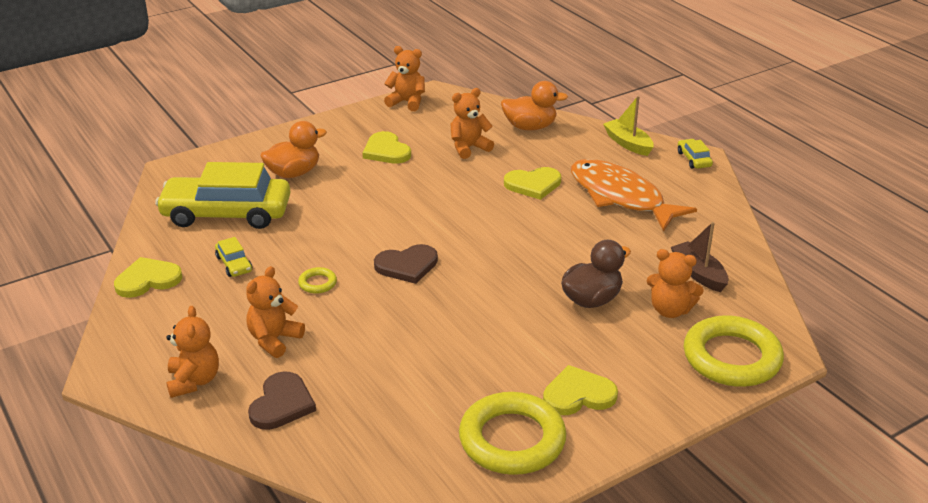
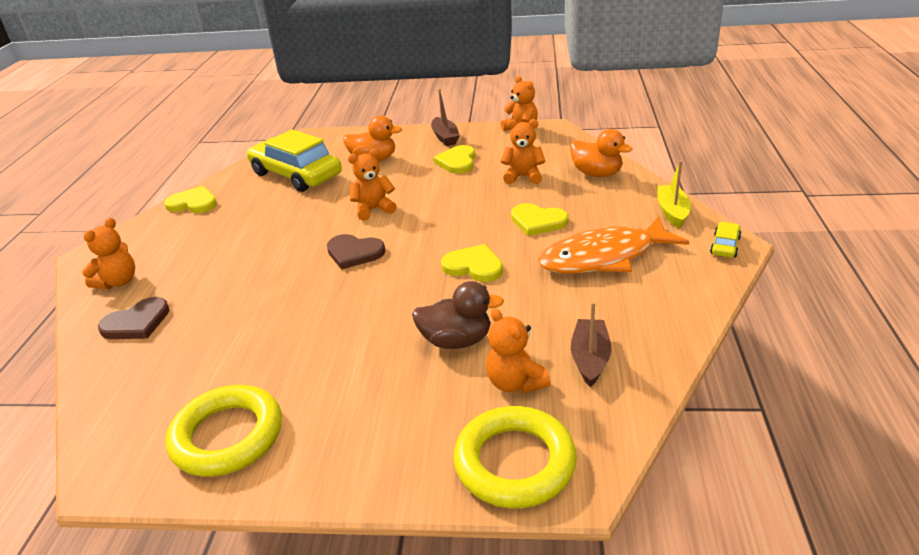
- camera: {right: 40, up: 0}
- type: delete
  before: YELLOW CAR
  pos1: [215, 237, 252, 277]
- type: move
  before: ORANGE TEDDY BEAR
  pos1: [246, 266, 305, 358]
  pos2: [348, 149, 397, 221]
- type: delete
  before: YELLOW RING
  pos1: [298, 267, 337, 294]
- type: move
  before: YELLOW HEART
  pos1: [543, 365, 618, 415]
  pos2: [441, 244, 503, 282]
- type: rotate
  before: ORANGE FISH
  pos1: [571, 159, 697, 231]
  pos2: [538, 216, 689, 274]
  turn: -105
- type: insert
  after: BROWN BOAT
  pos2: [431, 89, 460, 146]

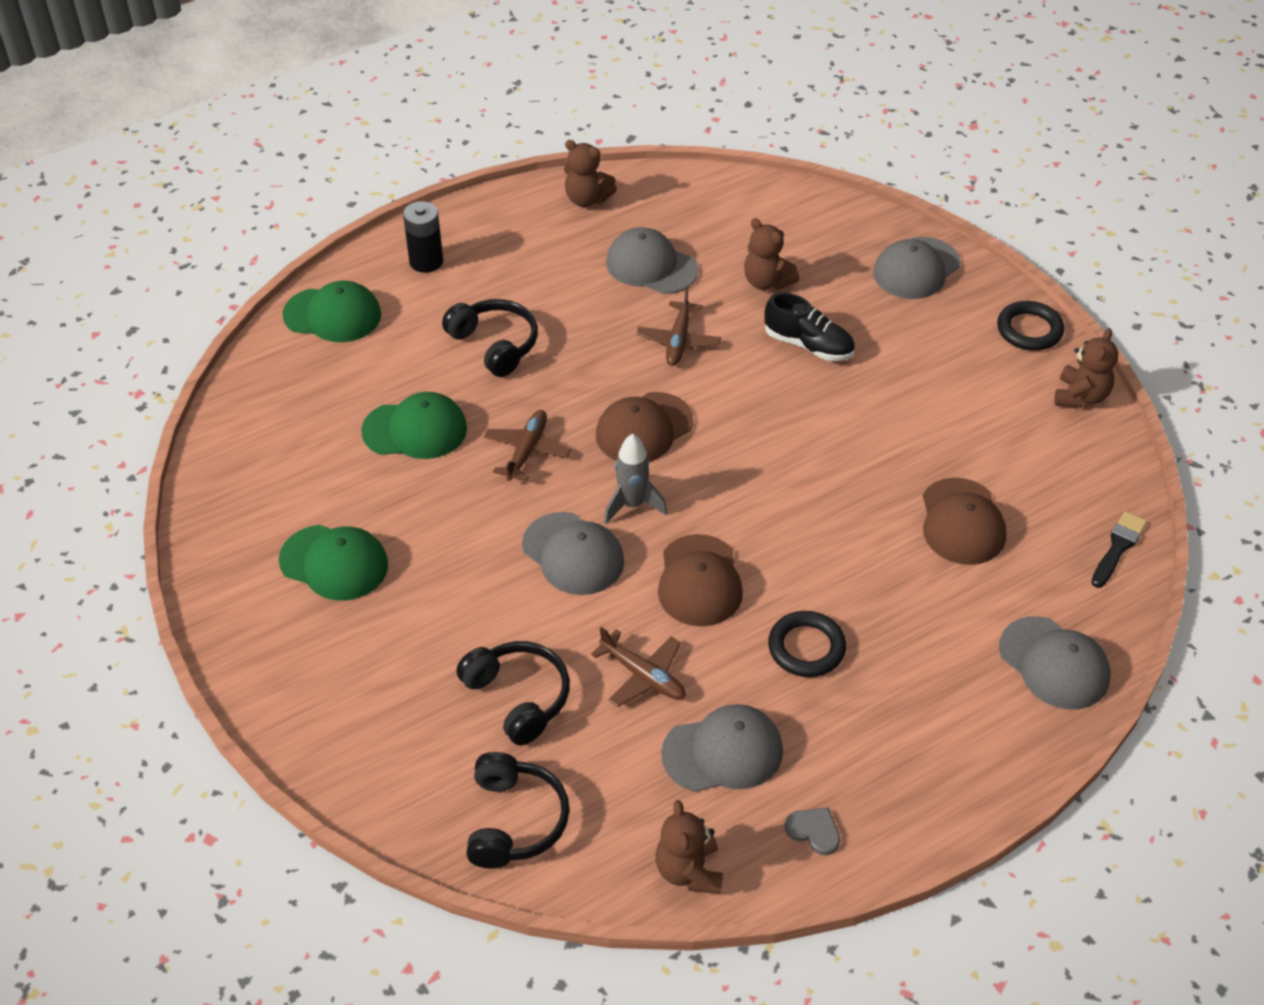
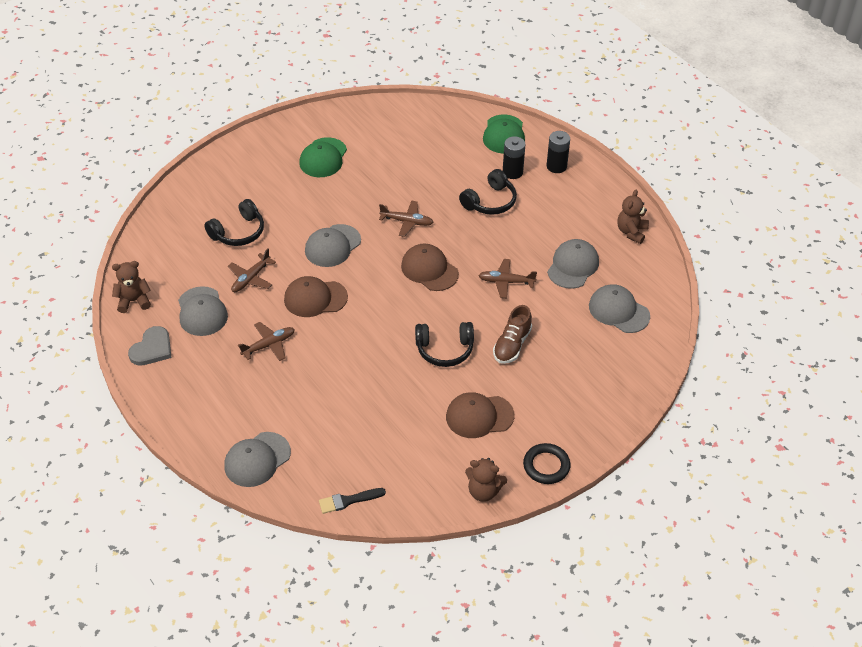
- camera: {right: 85, up: 0}
- type: delete
  before: GREEN CAP
  pos1: [361, 392, 467, 459]
- type: move
  before: BLACK HEADPHONES
  pos1: [466, 752, 570, 869]
  pos2: [415, 322, 474, 367]
- type: delete
  before: GREY ROCKET
  pos1: [604, 434, 667, 524]
- type: delete
  before: BROWN TEDDY BEAR
  pos1: [744, 218, 799, 290]
- type: recolor
  before: BLACK SHOE
  after: BROWN SHOE
  pos1: [764, 292, 855, 361]
  pos2: [493, 305, 532, 364]
- type: replace
  before: BLACK RING
  after: BROWN PLANE
  pos1: [768, 611, 846, 677]
  pos2: [238, 322, 295, 361]
- type: resize
  before: GREY HEART
  pos1: [785, 807, 840, 855]
  pos2: [128, 326, 171, 366]
  scale: 1.62
- type: move
  before: GREY CAP
  pos1: [873, 237, 960, 299]
  pos2: [589, 284, 650, 333]
- type: move
  before: BROWN CAP
  pos1: [923, 478, 1006, 565]
  pos2: [446, 392, 514, 438]
- type: rotate
  before: BLACK BRUSH
  pos1: [1091, 511, 1147, 588]
  pos2: [319, 488, 386, 514]
  turn: 135
- type: insert
  after: BLACK BATTERY
  pos2: [503, 136, 525, 179]

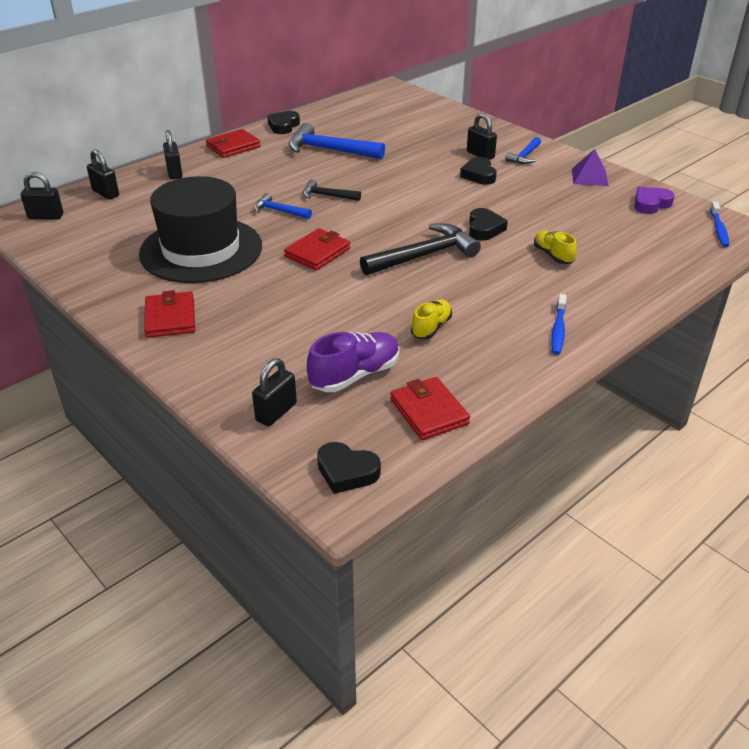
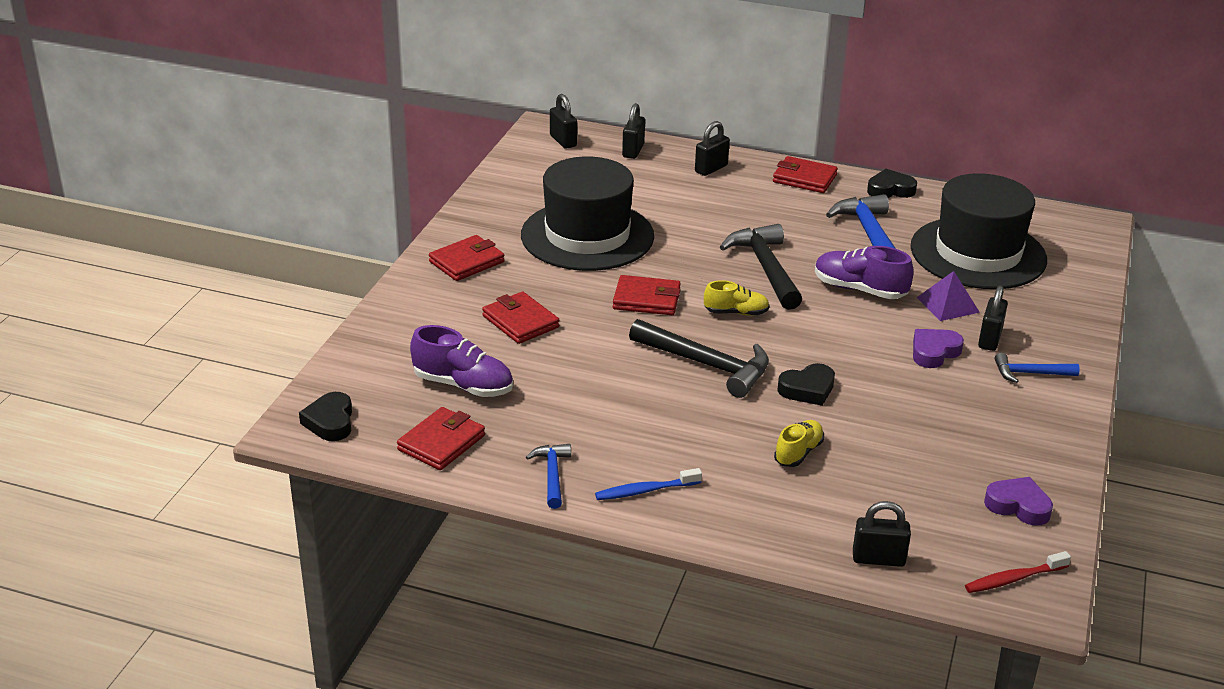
- camera: {right: 60, up: -5}
- type: move
  before: BLACK PADLOCK
  pos1: [252, 358, 297, 427]
  pos2: [853, 501, 911, 567]
- type: move
  before: BLUE HAMMER
  pos1: [254, 193, 312, 219]
  pos2: [526, 444, 571, 509]
- type: resize
  before: BLACK HAMMER
  pos1: [303, 179, 361, 201]
  pos2: [720, 224, 802, 310]
  scale: 1.82
- type: move
  before: YELLOW SHOE
  pos1: [411, 299, 452, 339]
  pos2: [704, 280, 770, 316]
- type: recolor
  before: BLACK HEART
  after: PURPLE HEART
  pos1: [460, 157, 497, 185]
  pos2: [913, 329, 964, 368]
- type: move
  before: PURPLE PYRAMID
  pos1: [572, 149, 608, 186]
  pos2: [916, 271, 980, 321]
- type: recolor
  before: BLUE TOOTHBRUSH
  after: RED TOOTHBRUSH
  pos1: [710, 201, 729, 247]
  pos2: [965, 551, 1071, 593]
- type: insert
  after: RED WALLET
  pos2: [482, 292, 559, 344]
- type: insert
  after: PURPLE SHOE
  pos2: [815, 246, 914, 299]
- type: insert
  after: BLACK HAT
  pos2: [910, 173, 1047, 289]

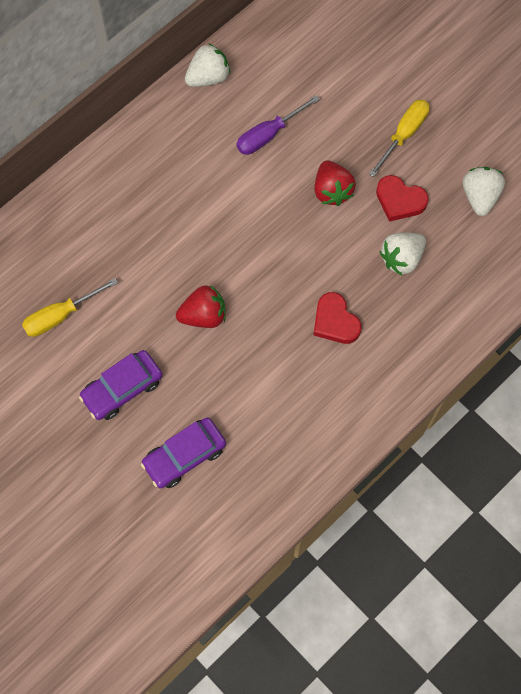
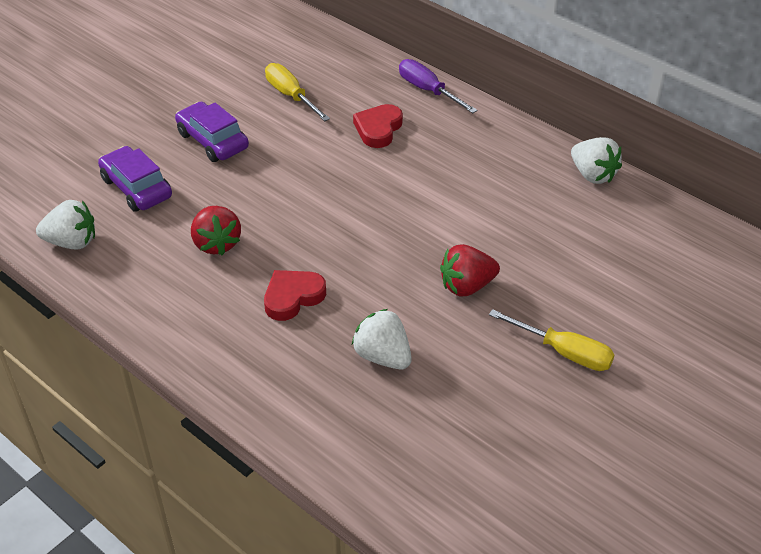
- camera: {right: 85, up: -25}
- type: move
  before: RED STRAWBERRY
  pos1: [176, 285, 225, 328]
  pos2: [191, 206, 241, 255]
- type: move
  before: PURPLE SCREWDRIVER
  pos1: [237, 95, 320, 155]
  pos2: [399, 59, 477, 113]
- type: move
  before: RED HEART
  pos1: [376, 175, 429, 222]
  pos2: [353, 104, 403, 148]
- type: move
  before: WHITE STRAWBERRY
  pos1: [463, 167, 505, 216]
  pos2: [36, 200, 95, 249]

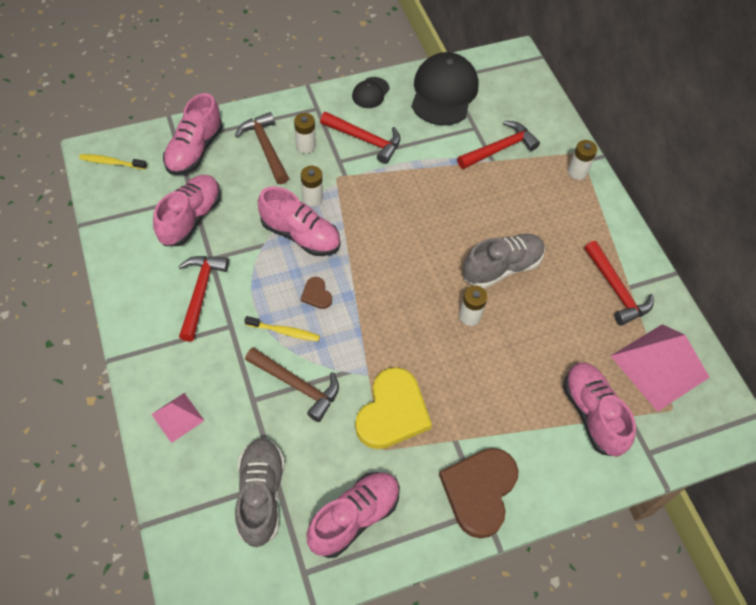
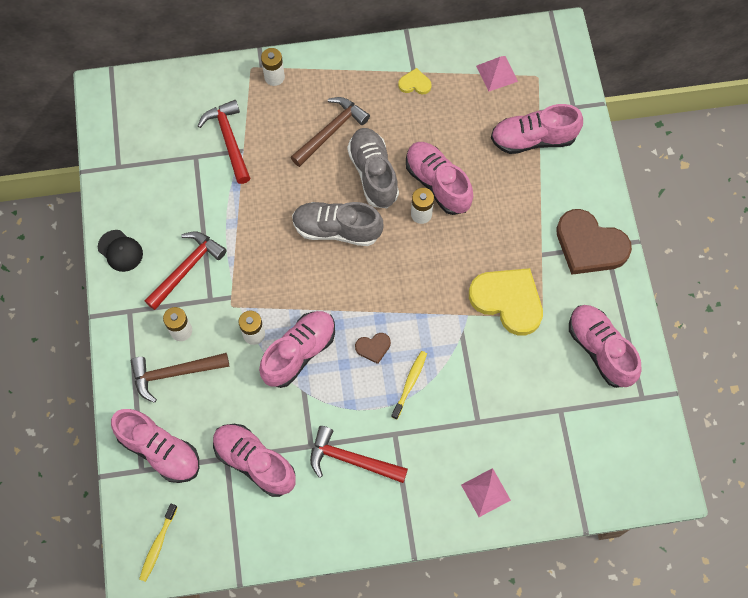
- camera: {right: -75, up: 10}
- type: move
  before: GREY SHOE
  pos1: [235, 438, 285, 547]
  pos2: [292, 202, 384, 246]
- type: move
  before: BROWN HAMMER
  pos1: [245, 347, 339, 422]
  pos2: [291, 97, 370, 167]
- type: delete
  before: BLACK CAP
  pos1: [411, 52, 479, 125]
- type: replace
  before: RED HAMMER
  after: YELLOW HEART
  pos1: [584, 241, 654, 326]
  pos2: [398, 68, 432, 94]
- type: resize
  before: PINK PYRAMID
  pos1: [611, 324, 710, 412]
  pos2: [476, 56, 518, 91]
  scale: 0.51
- type: insert
  after: PINK SHOE
  pos2: [406, 142, 473, 215]

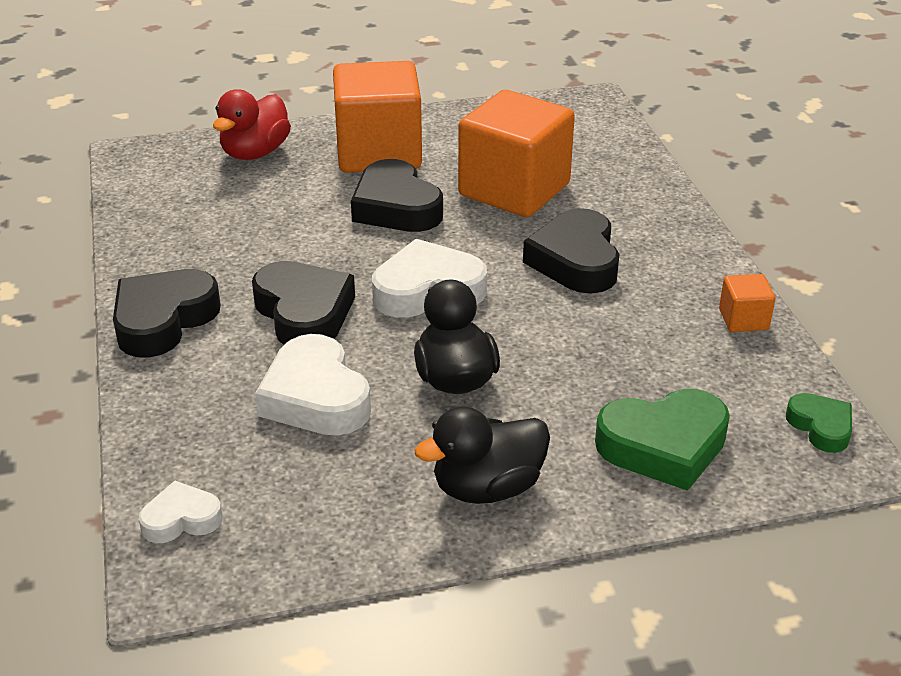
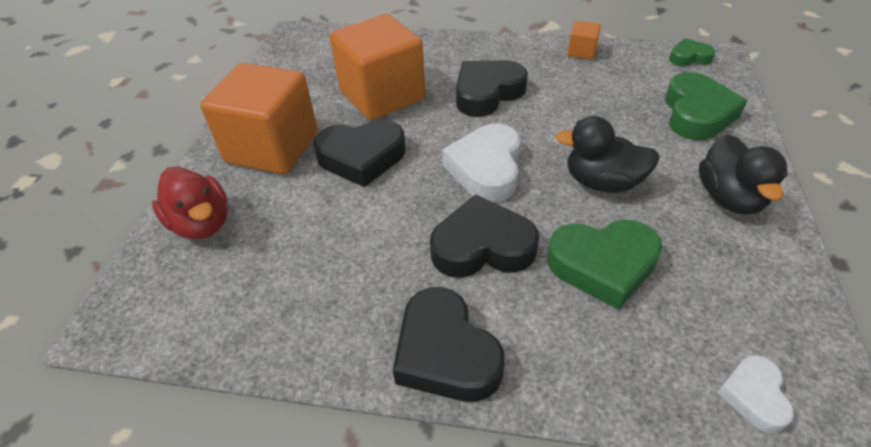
- camera: {right: -65, up: 10}
- type: recolor
  before: WHITE HEART
  after: GREEN HEART
  pos1: [255, 334, 371, 436]
  pos2: [547, 220, 662, 310]
- type: rotate
  before: BLACK HEART
  pos1: [523, 208, 619, 294]
  pos2: [456, 60, 528, 117]
  turn: 120

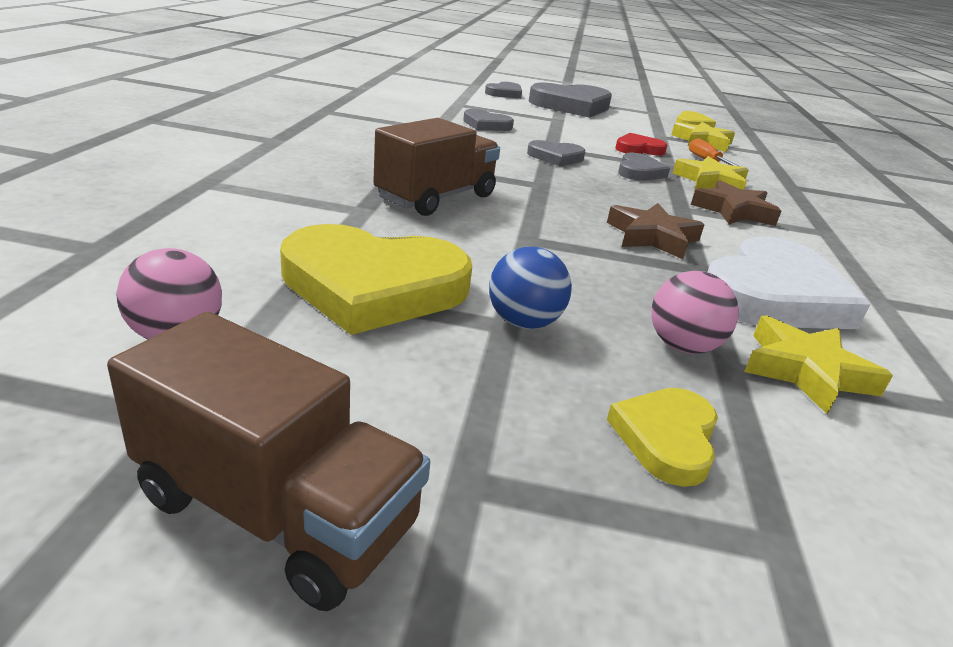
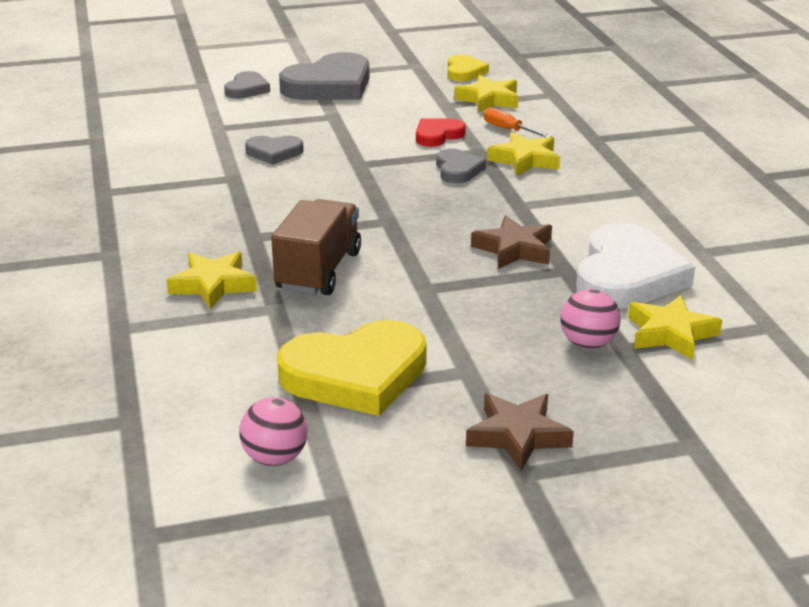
- camera: {right: -20, up: 0}
- type: delete
  before: BROWN TRUCK
  pos1: [107, 312, 430, 611]
- type: delete
  before: BLUE BALL
  pos1: [489, 247, 572, 329]
- type: delete
  before: GREY HEART
  pos1: [527, 140, 585, 166]
- type: delete
  before: YELLOW HEART
  pos1: [607, 388, 718, 487]
- type: move
  before: BROWN STAR
  pos1: [691, 180, 781, 226]
  pos2: [466, 393, 574, 471]
- type: insert
  after: YELLOW STAR
  pos2: [166, 251, 257, 309]

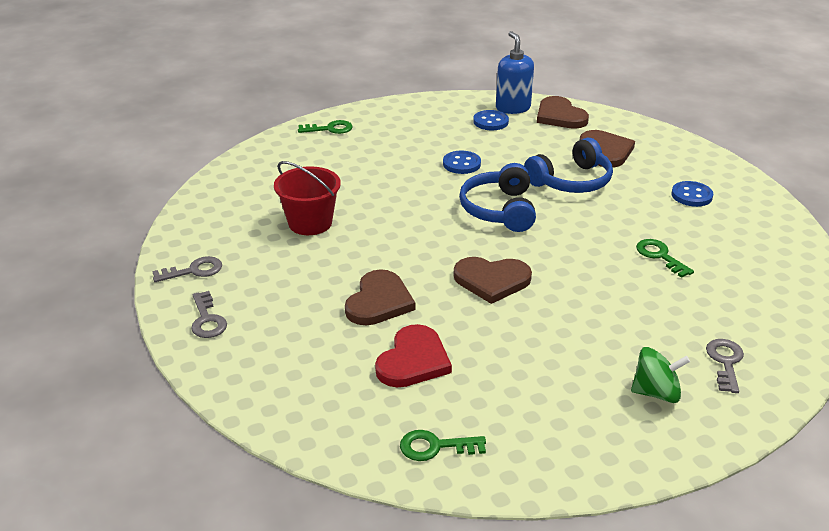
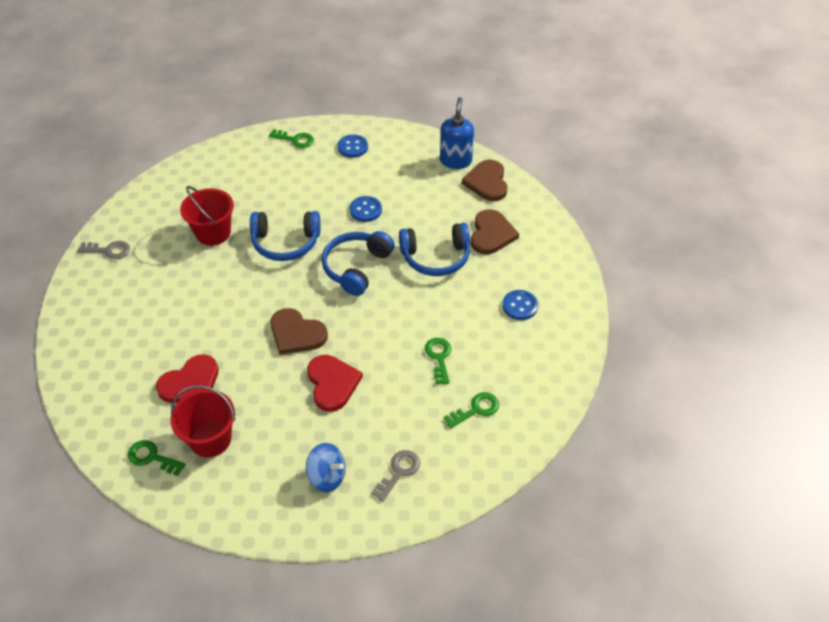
- camera: {right: 25, up: 15}
- type: delete
  before: GREY KEY
  pos1: [191, 291, 227, 338]
- type: delete
  before: BROWN HEART
  pos1: [345, 269, 415, 325]
- type: move
  before: BLUE BUTTON
  pos1: [473, 110, 509, 130]
  pos2: [338, 135, 368, 158]
- type: recolor
  before: GREEN SPINNING TOP
  after: BLUE SPINNING TOP
  pos1: [631, 347, 690, 403]
  pos2: [306, 443, 346, 492]
- type: insert
  after: RED BUCKET
  pos2: [170, 385, 235, 457]
- type: insert
  after: BLUE HEADPHONES
  pos2: [250, 211, 321, 261]
- type: insert
  after: RED HEART
  pos2: [307, 355, 363, 412]
- type: insert
  after: GREEN KEY
  pos2: [444, 392, 499, 428]

